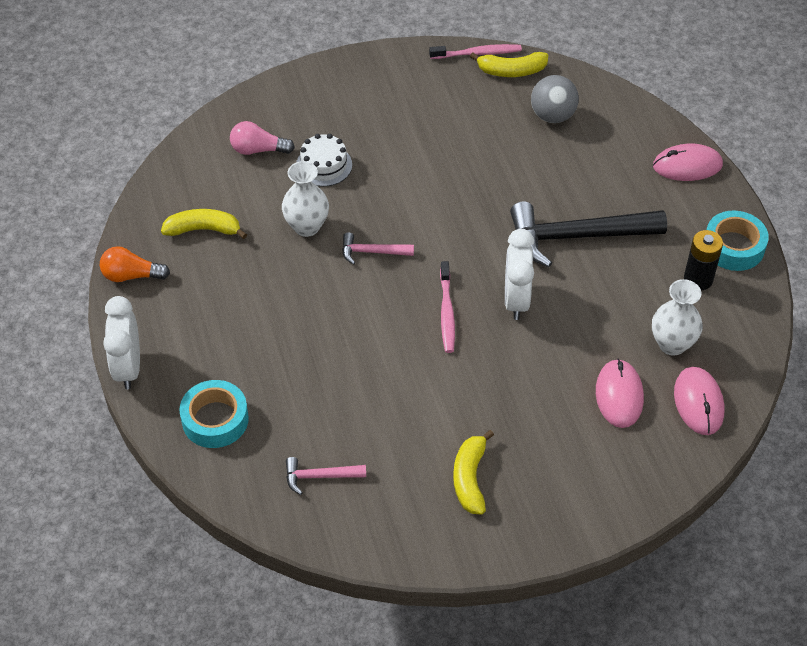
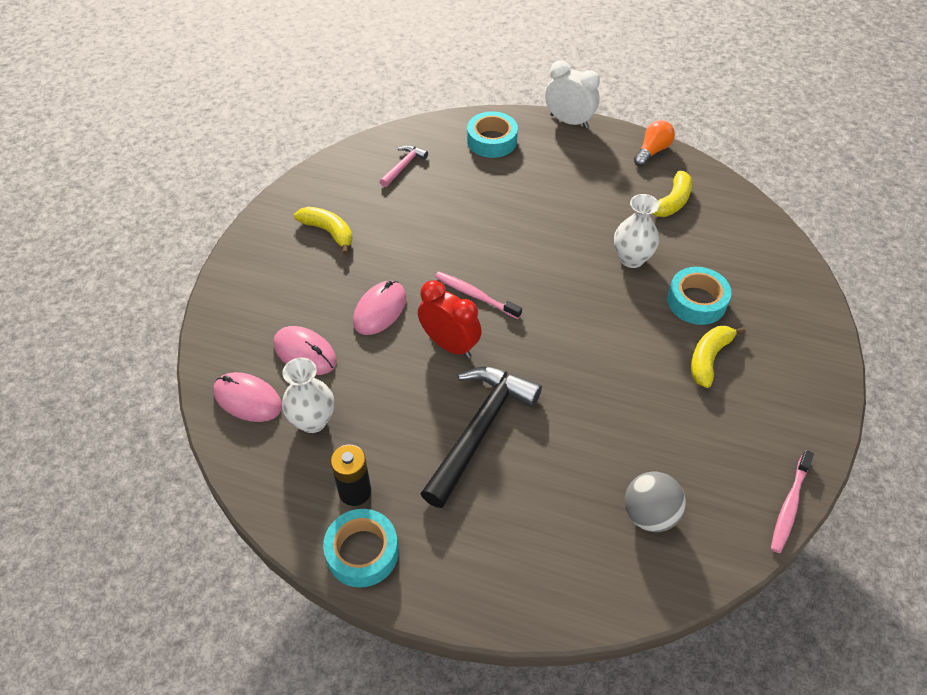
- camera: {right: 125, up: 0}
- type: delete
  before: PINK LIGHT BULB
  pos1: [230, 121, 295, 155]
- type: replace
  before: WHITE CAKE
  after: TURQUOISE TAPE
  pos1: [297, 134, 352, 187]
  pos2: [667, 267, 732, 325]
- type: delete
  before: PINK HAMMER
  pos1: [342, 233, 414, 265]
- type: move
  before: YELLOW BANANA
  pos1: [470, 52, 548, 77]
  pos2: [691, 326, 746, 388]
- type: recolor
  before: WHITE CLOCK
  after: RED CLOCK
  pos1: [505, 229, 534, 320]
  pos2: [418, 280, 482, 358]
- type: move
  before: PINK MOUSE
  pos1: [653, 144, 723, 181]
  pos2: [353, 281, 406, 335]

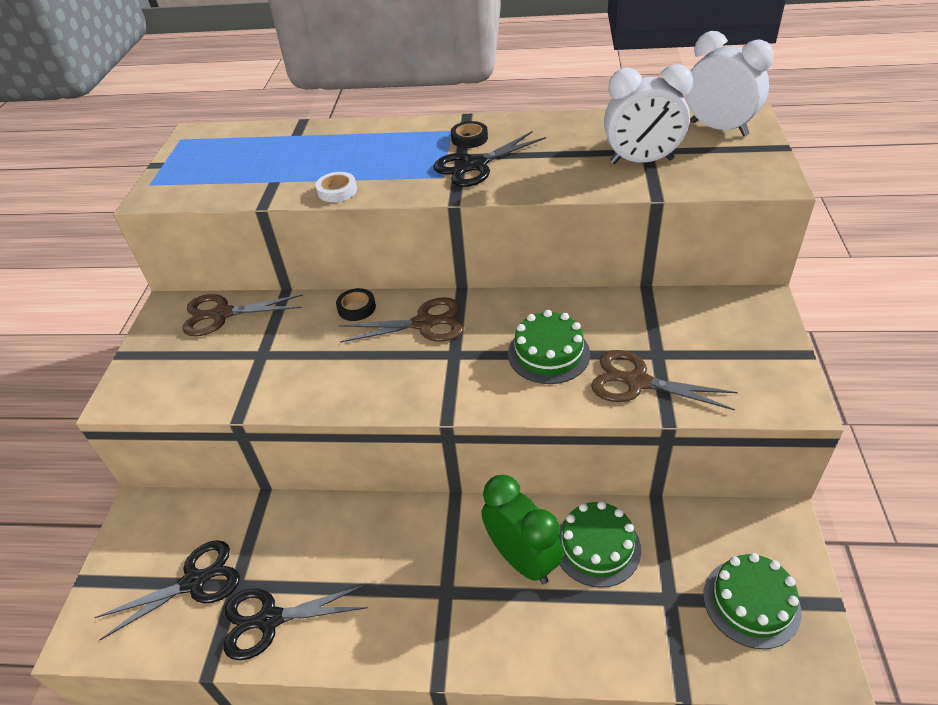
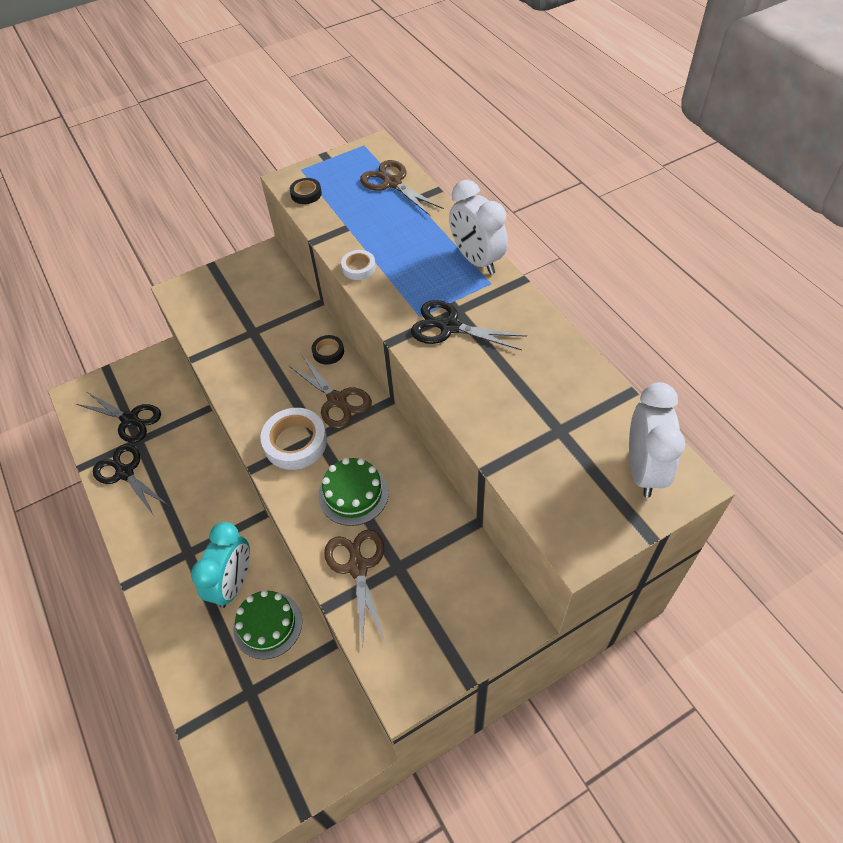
- camera: {right: 55, up: 10}
- type: move
  before: BROWN SCISSORS
  pos1: [182, 294, 303, 336]
  pos2: [360, 160, 444, 216]
- type: move
  before: BLACK TAPE
  pos1: [451, 121, 488, 148]
  pos2: [290, 178, 322, 204]
- type: recolor
  before: GREEN CLOCK
  after: TURQUOISE CLOCK
  pos1: [482, 475, 563, 584]
  pos2: [191, 522, 250, 608]
- type: move
  before: WHITE CLOCK
  pos1: [604, 64, 693, 164]
  pos2: [449, 180, 508, 274]
- type: delete
  before: GREEN CAKE
  pos1: [703, 553, 802, 649]
- type: insert
  after: WHITE TAPE
  pos2: [260, 408, 327, 470]

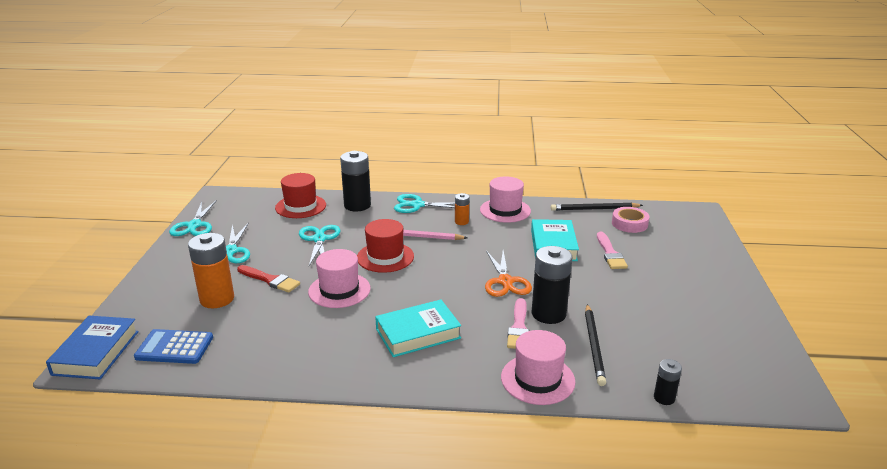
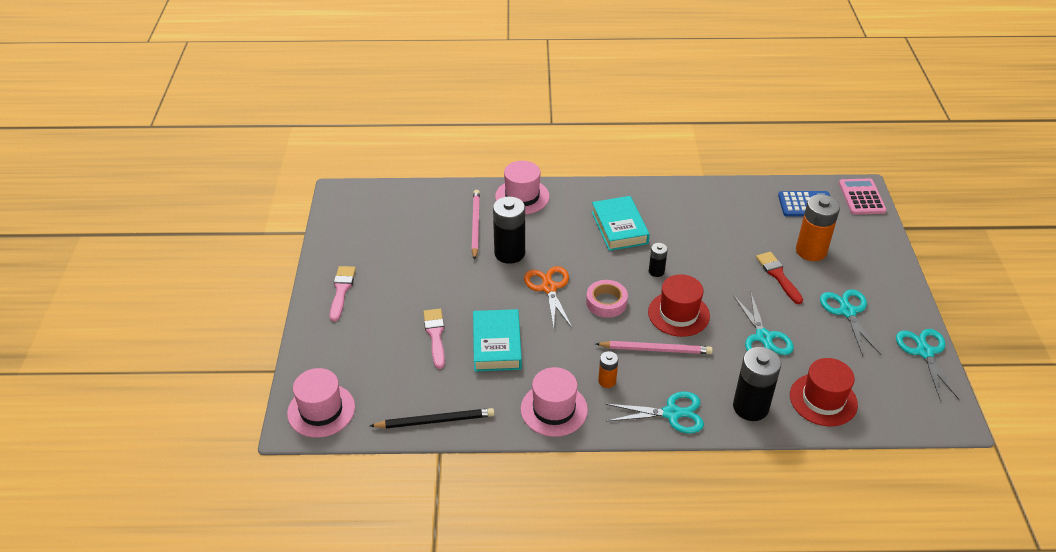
- camera: {right: 175, up: 15}
- type: replace
  before: BLUE BOOK
  after: PINK CALCULATOR
  pos1: [46, 316, 139, 379]
  pos2: [839, 178, 887, 215]
- type: rotate
  before: RED BRUSH
  pos1: [237, 265, 300, 293]
  pos2: [756, 252, 803, 304]
  turn: 45
- type: move
  before: PINK HAT
  pos1: [308, 249, 371, 308]
  pos2: [287, 368, 355, 438]
- type: rotate
  before: TURQUOISE BOOK
  pos1: [375, 300, 461, 357]
  pos2: [592, 196, 650, 251]
  turn: -75
- type: move
  before: PINK BRUSH
  pos1: [507, 298, 529, 349]
  pos2: [330, 266, 356, 322]
- type: recolor
  before: BLACK PENCIL
  after: PINK PENCIL
  pos1: [585, 304, 606, 386]
  pos2: [471, 190, 480, 260]
- type: move
  before: PINK TAPE
  pos1: [612, 207, 649, 233]
  pos2: [586, 280, 628, 318]
- type: move
  before: BLACK BATTERY
  pos1: [654, 359, 682, 405]
  pos2: [649, 243, 668, 277]

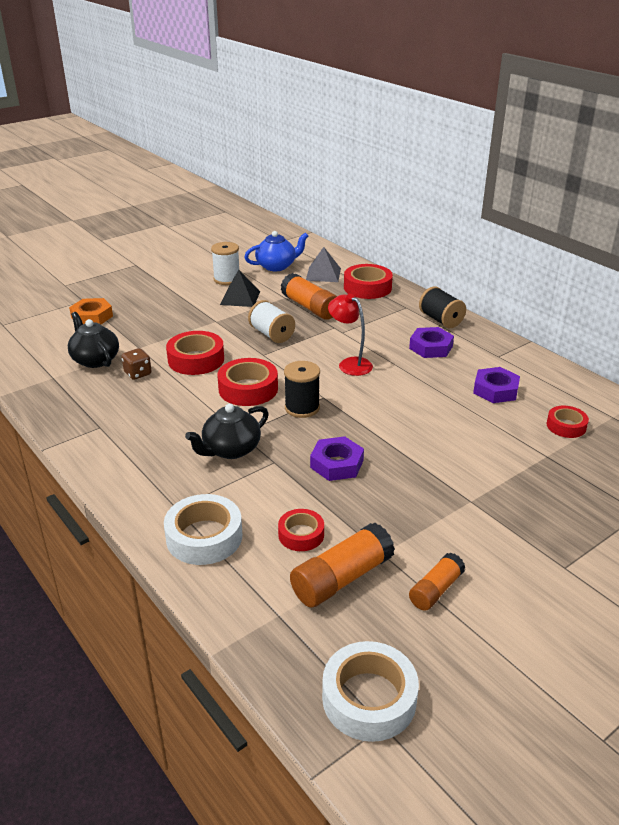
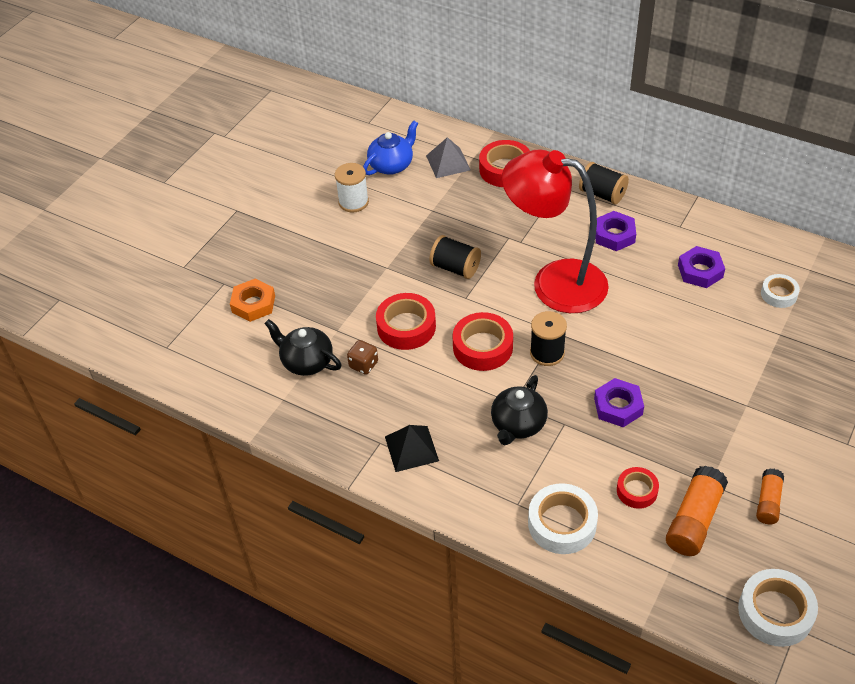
- camera: {right: -20, up: 15}
- type: move
  before: BLACK PYRAMID
  pos1: [220, 270, 260, 307]
  pos2: [385, 425, 439, 472]
- type: recolor
  before: WHITE SPOOL
  after: BLACK SPOOL
  pos1: [248, 300, 295, 343]
  pos2: [429, 235, 481, 279]
- type: delete
  before: ORANGE GLUE STICK
  pos1: [280, 273, 337, 320]
- type: resize
  before: RED LAMP
  pos1: [328, 294, 373, 376]
  pos2: [502, 149, 609, 313]
  scale: 2.15
- type: recolor
  before: RED TAPE
  after: WHITE TAPE
  pos1: [546, 406, 589, 438]
  pos2: [761, 274, 800, 308]

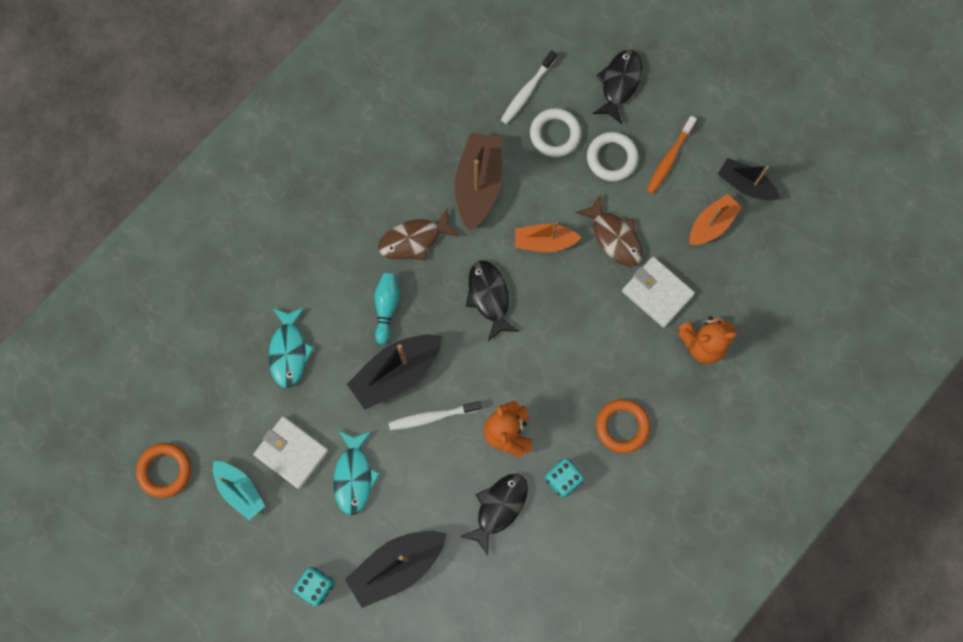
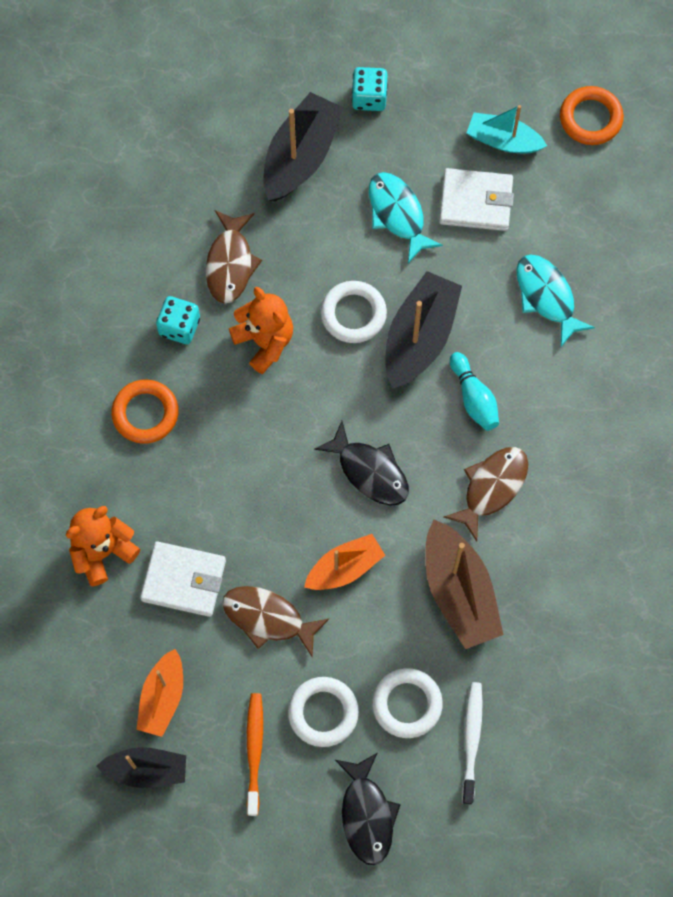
- camera: {right: 150, up: -5}
- type: replace
  before: WHITE TOOTHBRUSH
  after: WHITE RING
  pos1: [388, 401, 481, 430]
  pos2: [321, 281, 387, 343]
- type: recolor
  before: BLACK FISH
  after: BROWN FISH
  pos1: [460, 474, 528, 555]
  pos2: [206, 210, 262, 304]

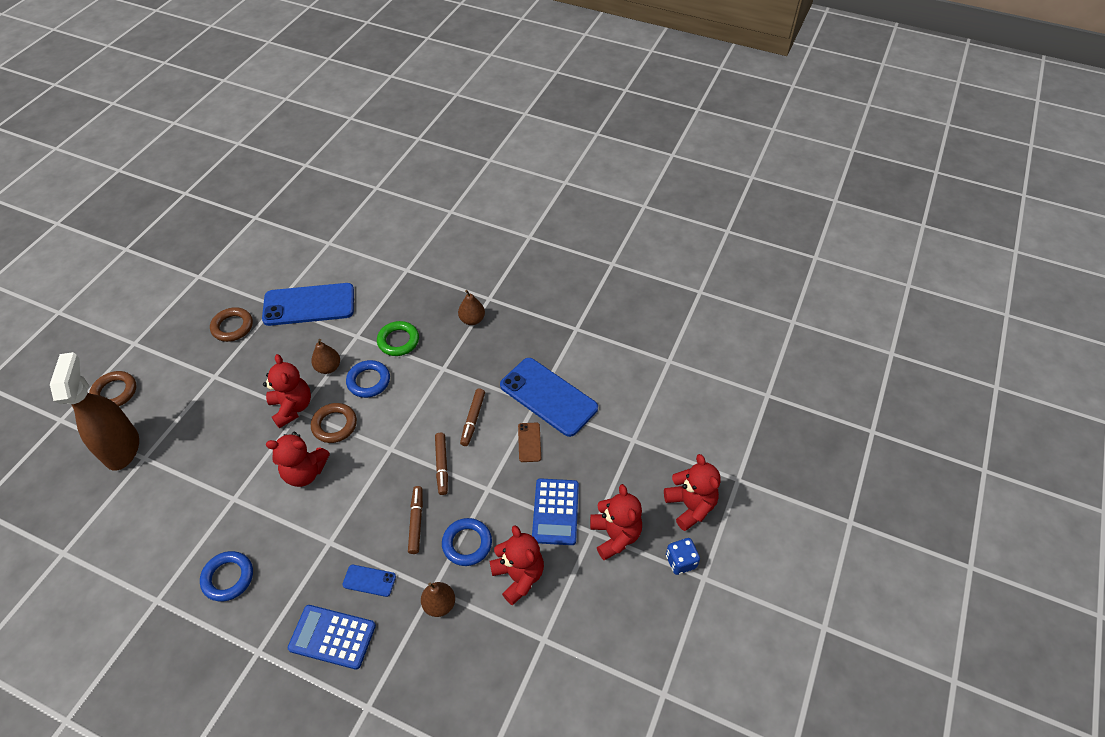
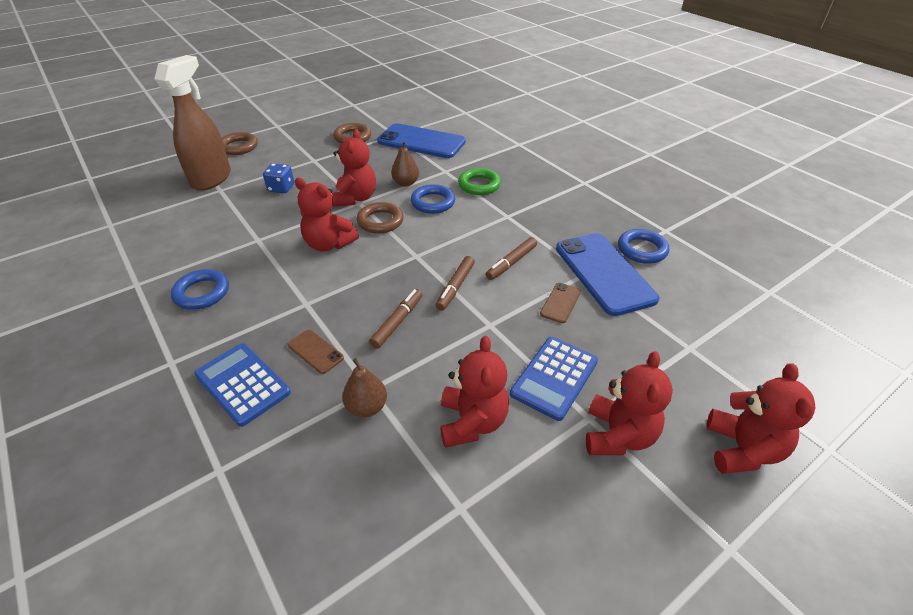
- camera: {right: 30, up: -10}
- type: recolor
  before: BLUE PHONE
  after: BROWN PHONE
  pos1: [343, 565, 396, 597]
  pos2: [288, 330, 344, 374]
- type: move
  before: BLUE RING
  pos1: [442, 518, 492, 566]
  pos2: [618, 229, 669, 264]
- type: delete
  before: BROWN PEAR
  pos1: [458, 290, 485, 325]
- type: move
  before: BLUE DICE
  pos1: [666, 538, 700, 575]
  pos2: [263, 163, 294, 193]

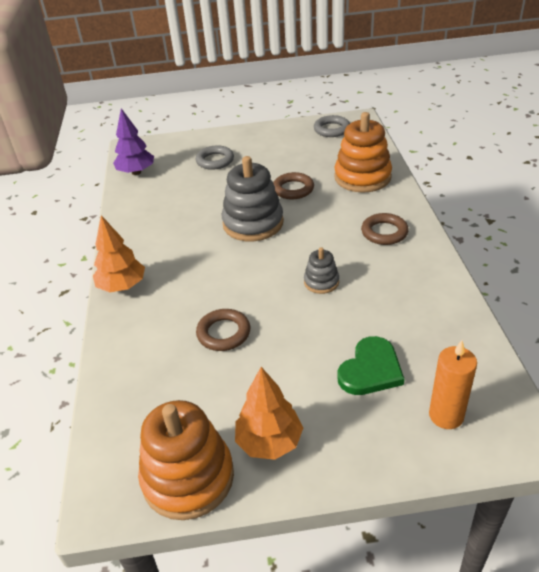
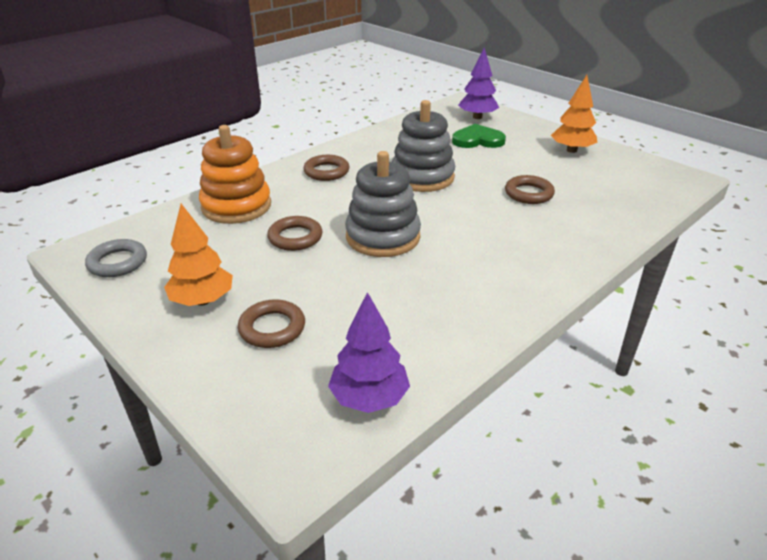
- camera: {right: -130, up: -5}
- type: move
  before: ORANGE TREE
  pos1: [93, 215, 145, 292]
  pos2: [164, 204, 233, 306]
- type: delete
  before: ORANGE STACKING TOY
  pos1: [138, 400, 234, 520]
- type: recolor
  before: GREY RING
  after: BROWN RING
  pos1: [196, 145, 234, 170]
  pos2: [238, 299, 305, 348]
- type: resize
  before: GREY STACKING TOY
  pos1: [304, 247, 339, 294]
  pos2: [392, 100, 455, 192]
  scale: 1.97
- type: replace
  before: ORANGE CANDLE
  after: PURPLE TREE
  pos1: [429, 340, 477, 429]
  pos2: [458, 48, 499, 119]

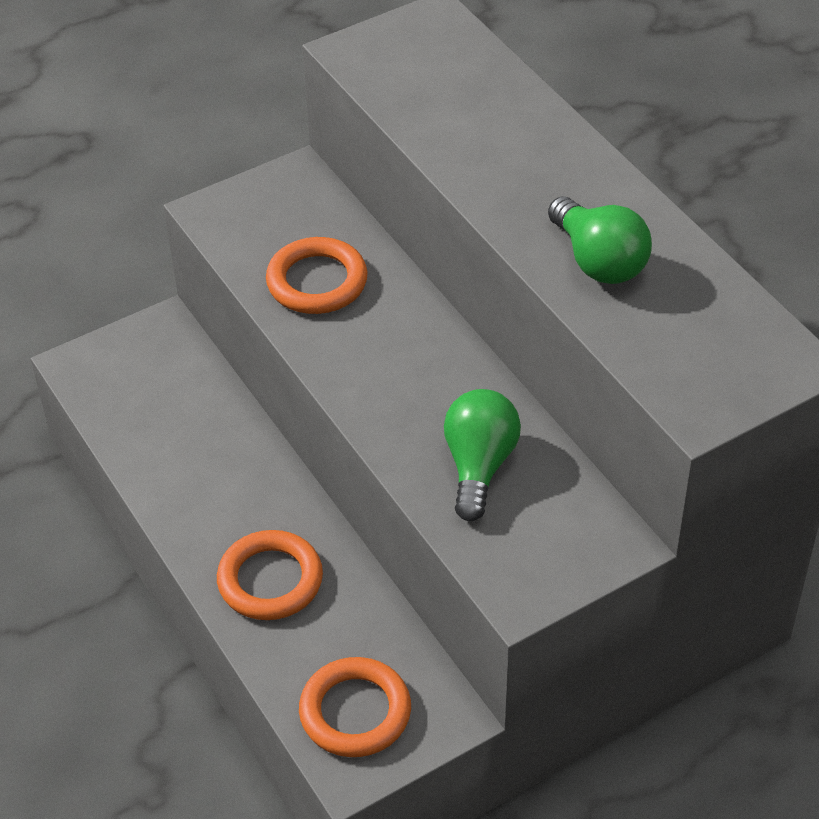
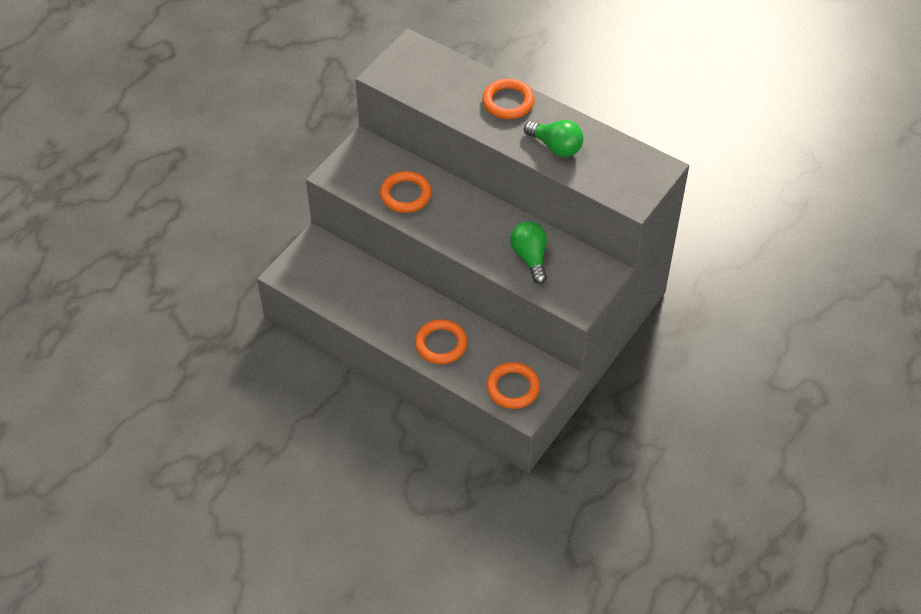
- camera: {right: -25, up: 5}
- type: insert
  after: ORANGE RING
  pos2: [482, 79, 535, 119]

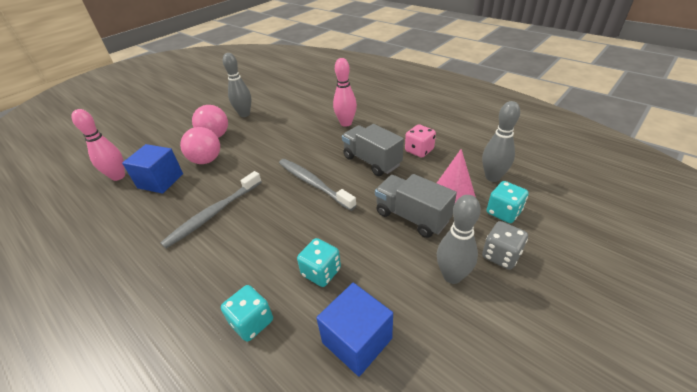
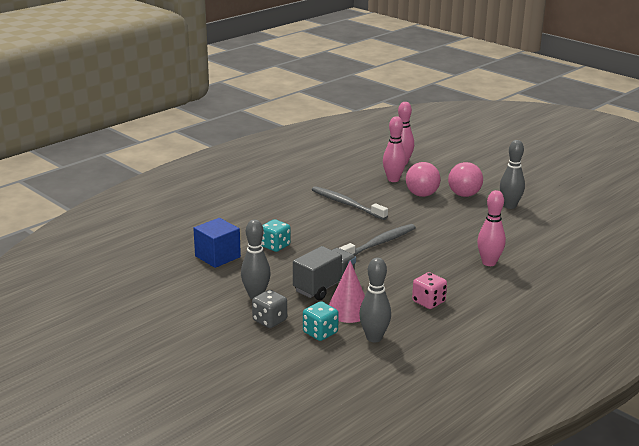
- camera: {right: 90, up: -15}
- type: replace
  before: BLUE CUBE
  after: PINK BOWLING PIN
  pos1: [122, 144, 183, 194]
  pos2: [383, 116, 406, 182]
- type: delete
  before: TURQUOISE DICE
  pos1: [221, 285, 273, 342]
- type: delete
  before: GREY TRUCK
  pos1: [342, 124, 404, 176]

